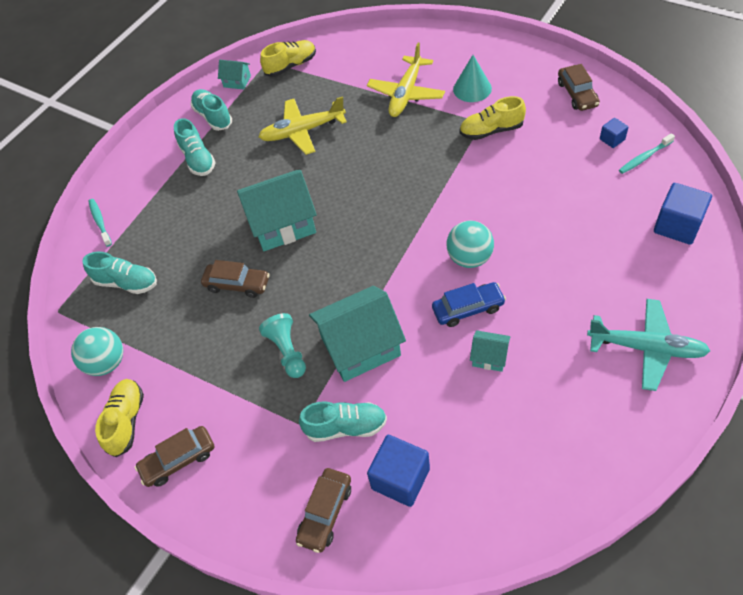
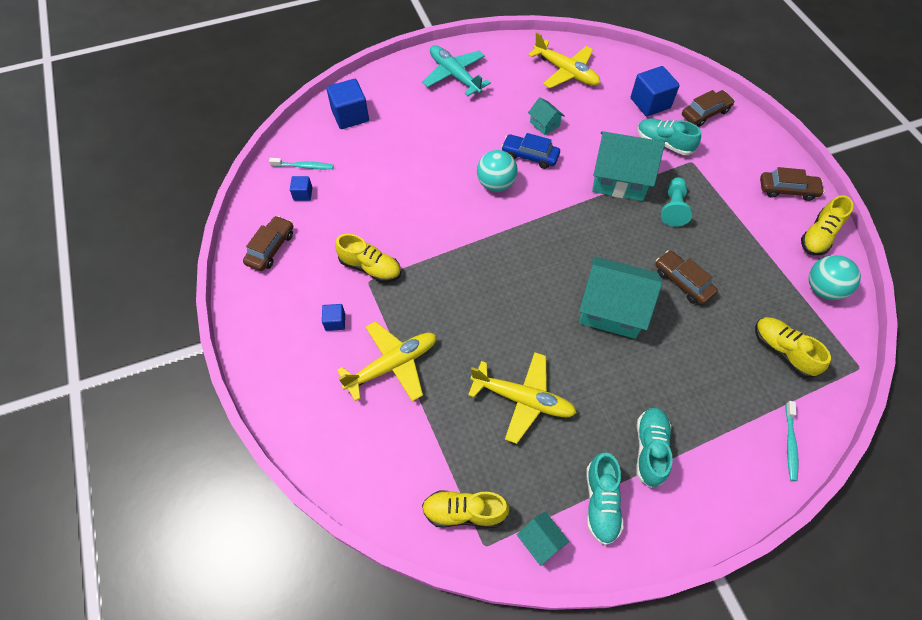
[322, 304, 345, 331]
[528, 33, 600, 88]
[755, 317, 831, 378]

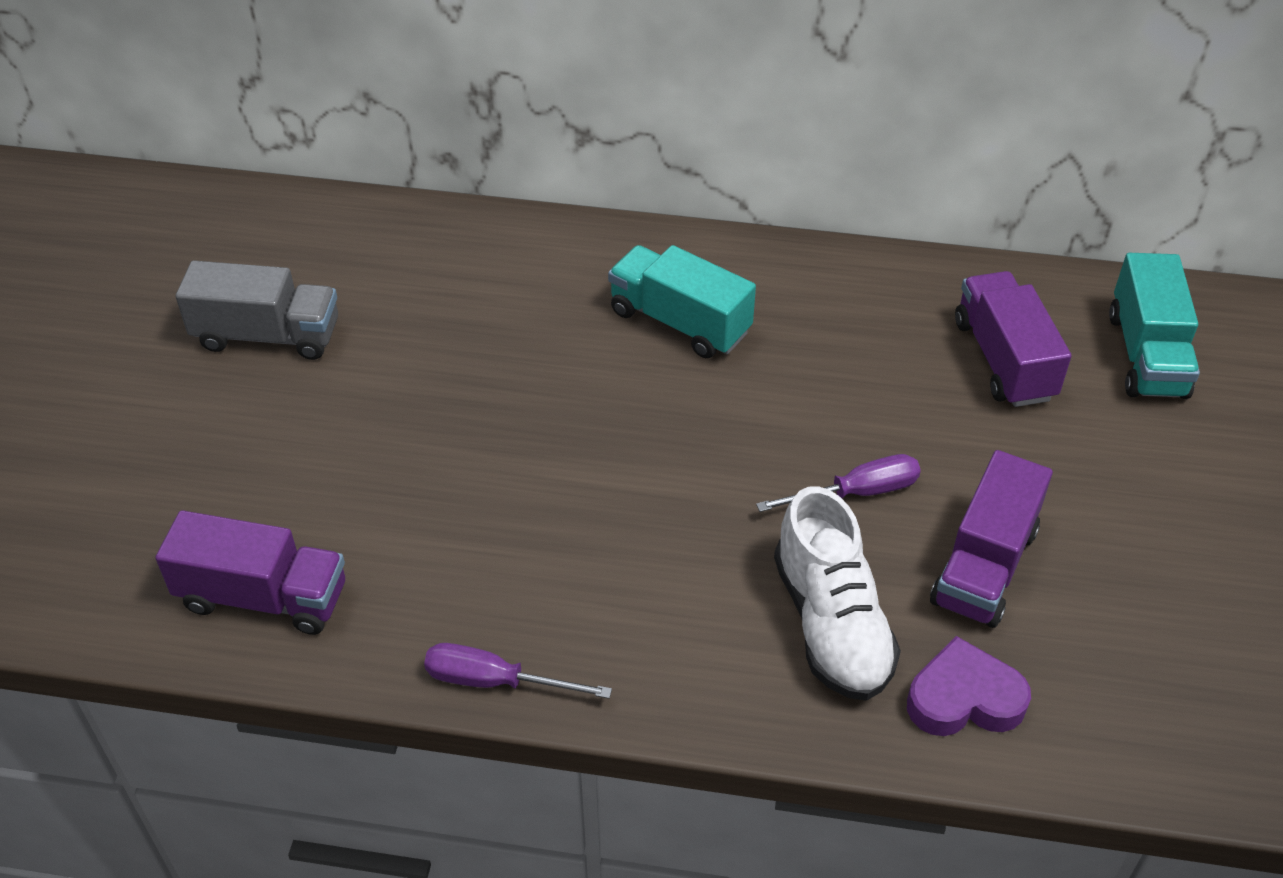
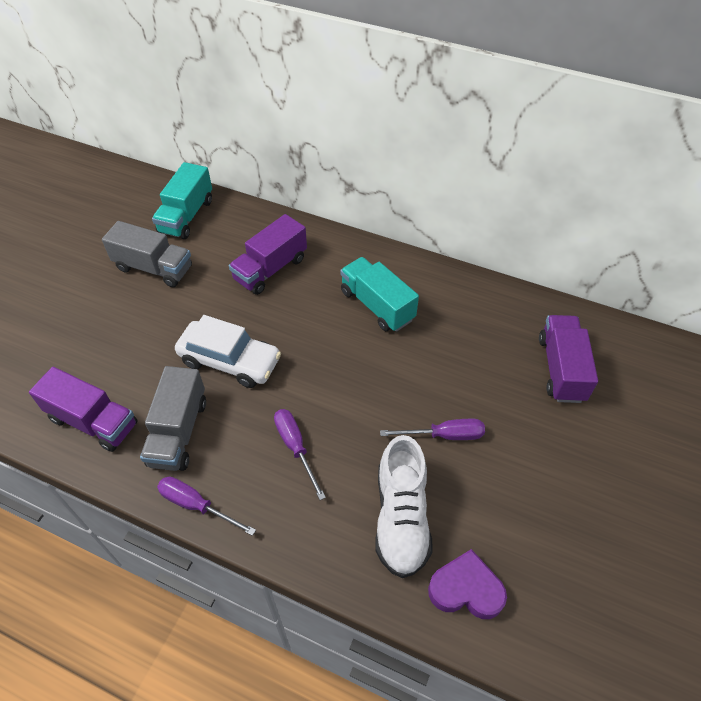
[140, 366, 206, 471]
[152, 162, 212, 239]
[175, 315, 281, 388]
[229, 214, 307, 295]
[274, 409, 326, 500]

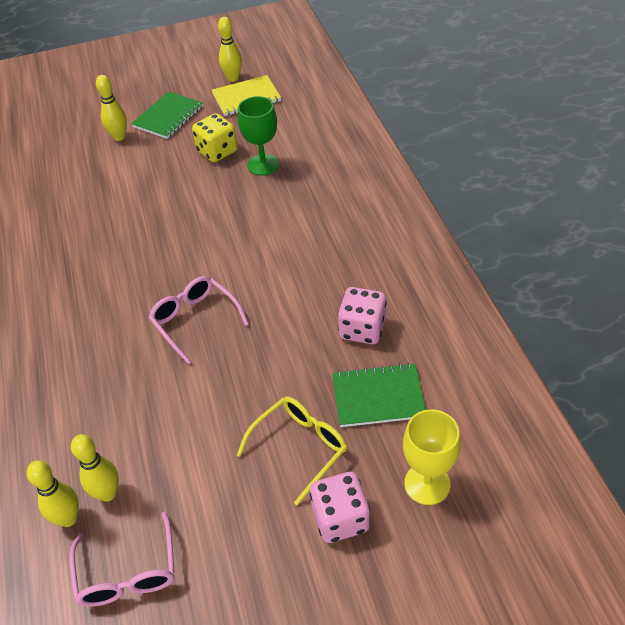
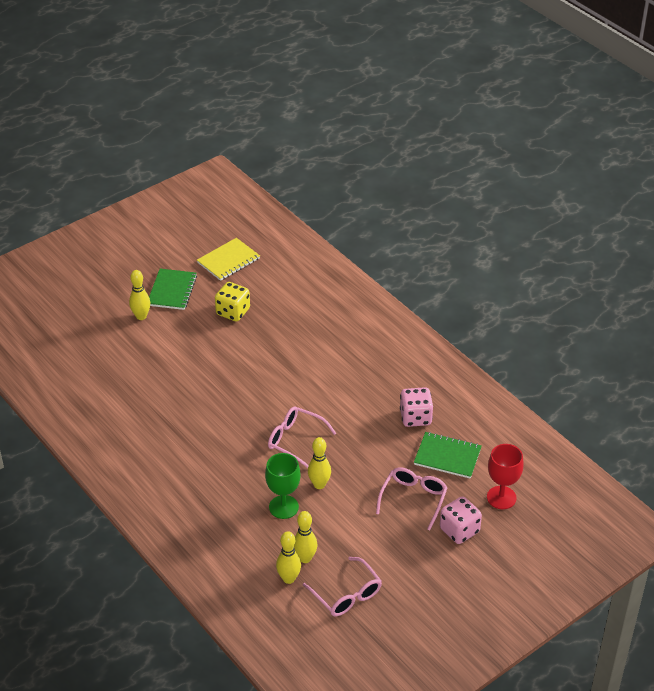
[265, 453, 301, 519]
[308, 437, 331, 489]
[376, 467, 447, 530]
[414, 432, 482, 479]
[487, 444, 524, 509]

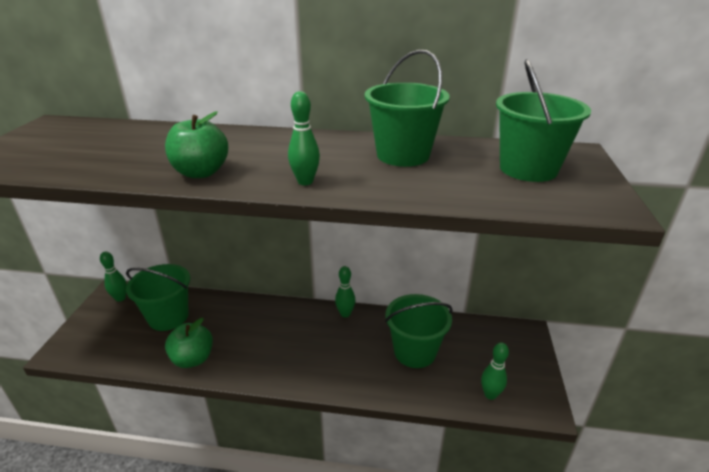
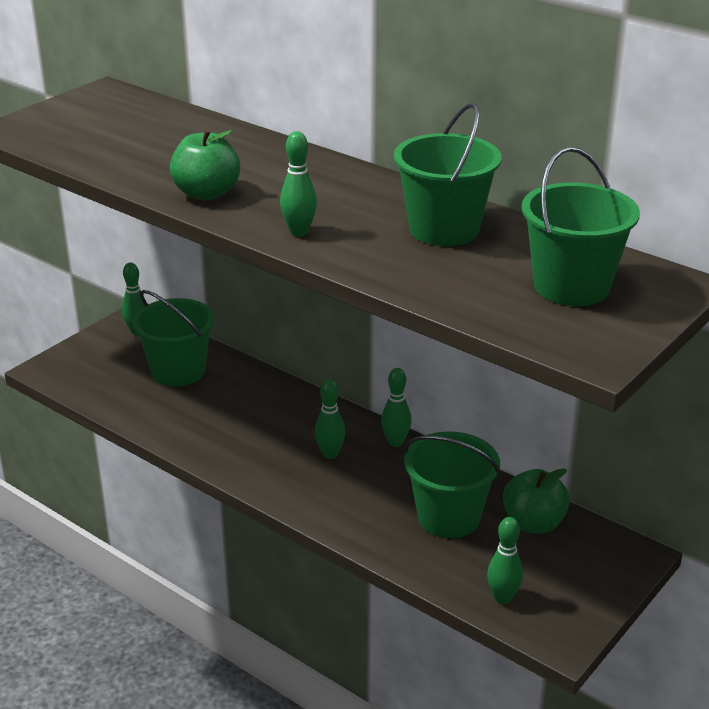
[315, 379, 345, 459]
[503, 468, 570, 534]

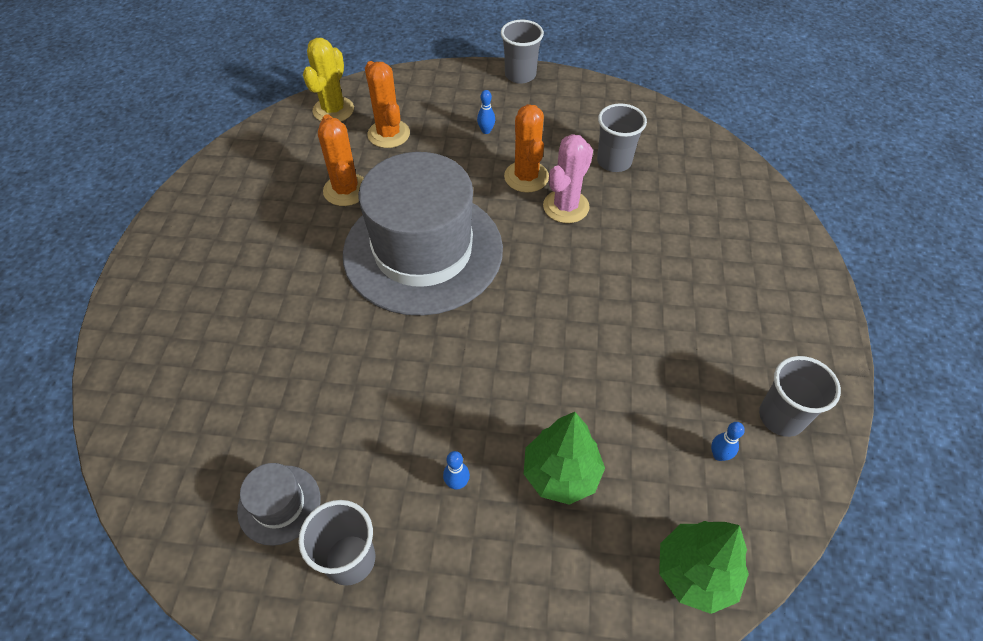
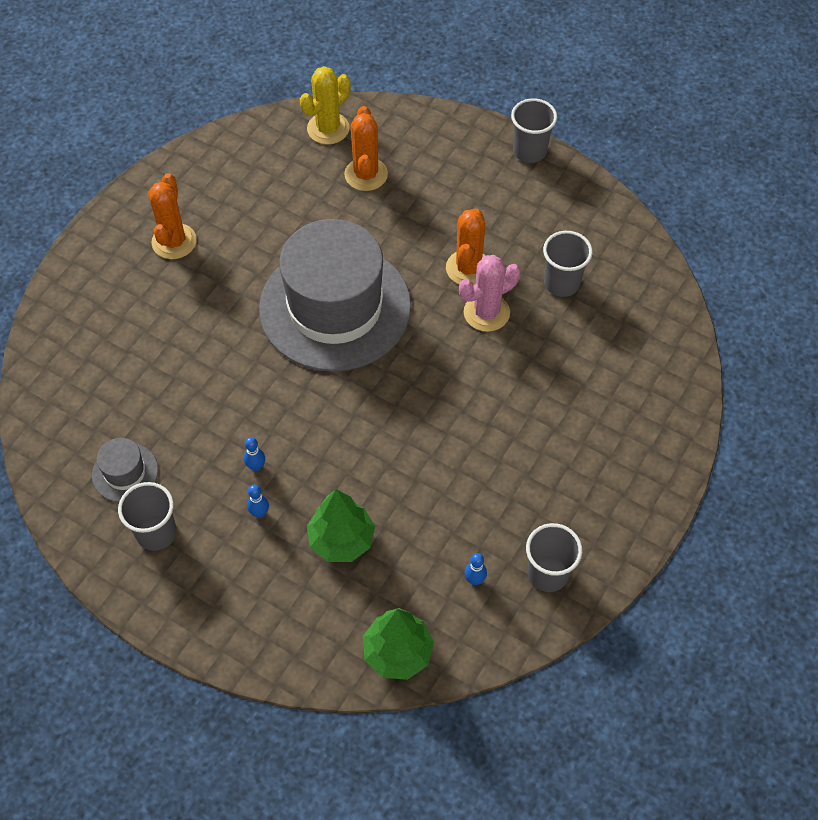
[148, 173, 197, 259]
[244, 437, 265, 471]

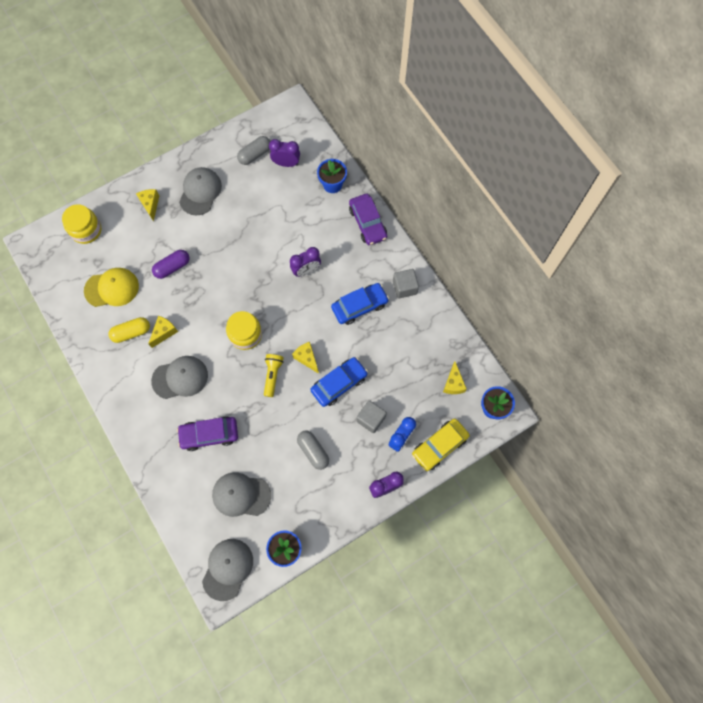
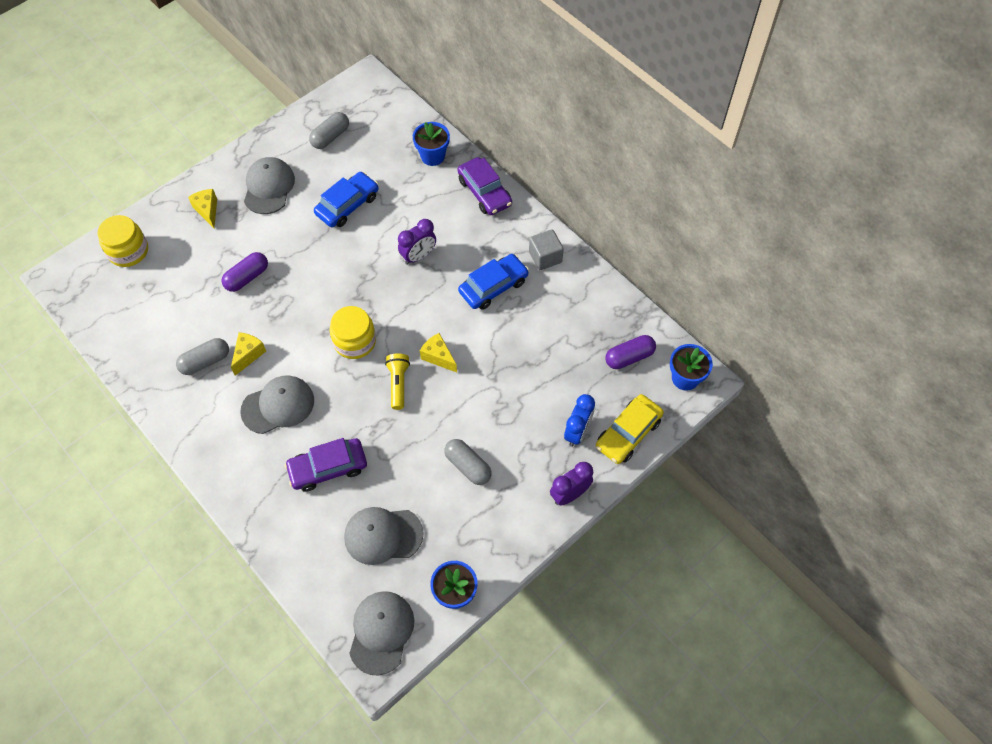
[176, 338, 229, 375]
[314, 172, 378, 227]
[606, 335, 656, 369]
[84, 268, 139, 307] (first image)
[269, 139, 300, 167] (first image)
[357, 400, 387, 433] (first image)

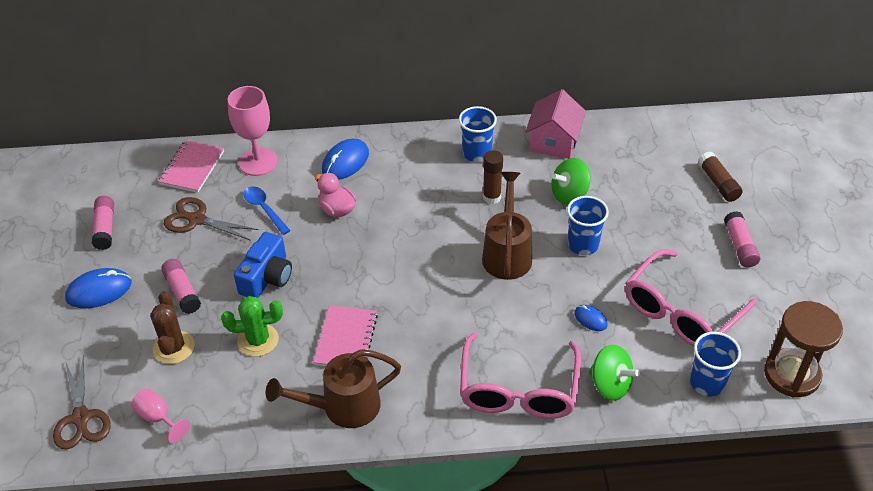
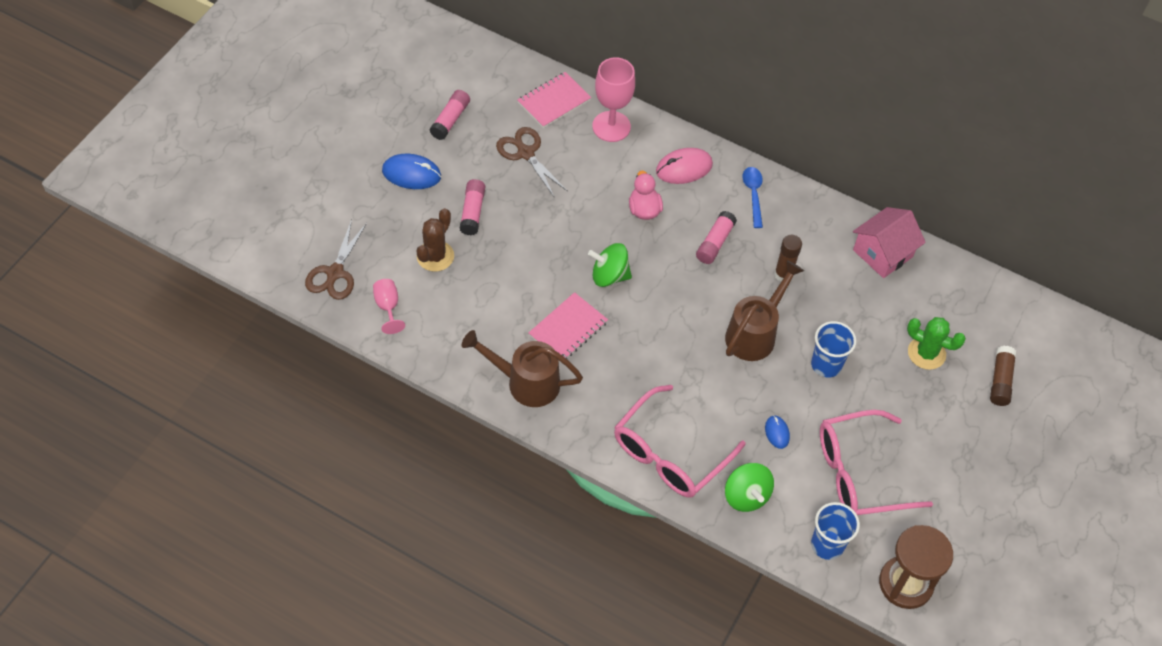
[588, 243, 632, 287]
[656, 148, 713, 184]
[696, 211, 737, 264]
[743, 167, 763, 228]
[907, 317, 966, 370]
[234, 232, 292, 298] (first image)
[459, 106, 497, 162] (first image)

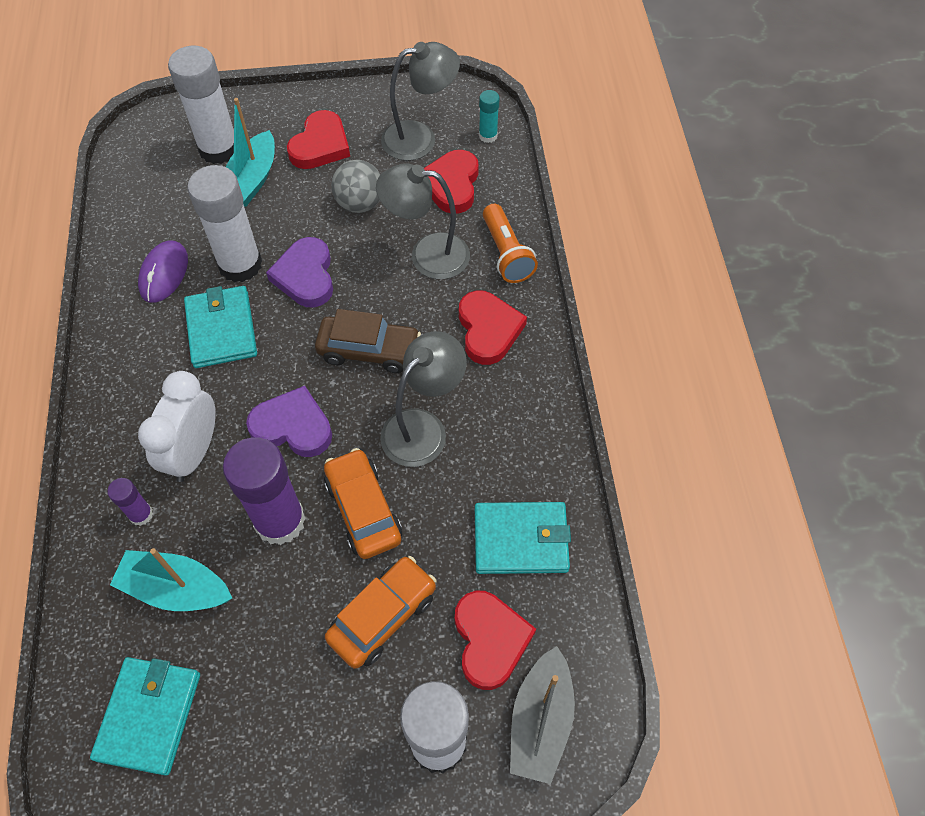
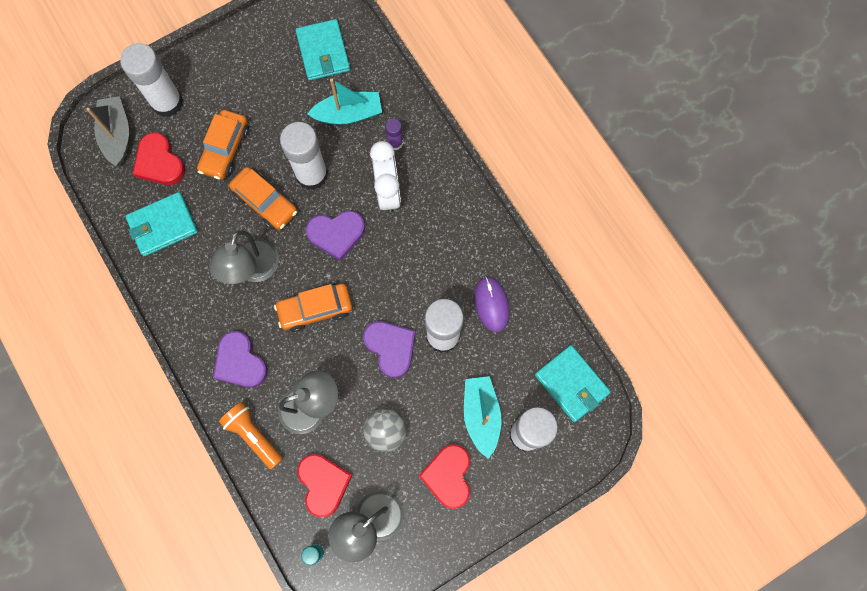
[213, 331, 268, 388]
[274, 284, 353, 332]
[280, 122, 328, 190]
[535, 345, 611, 422]

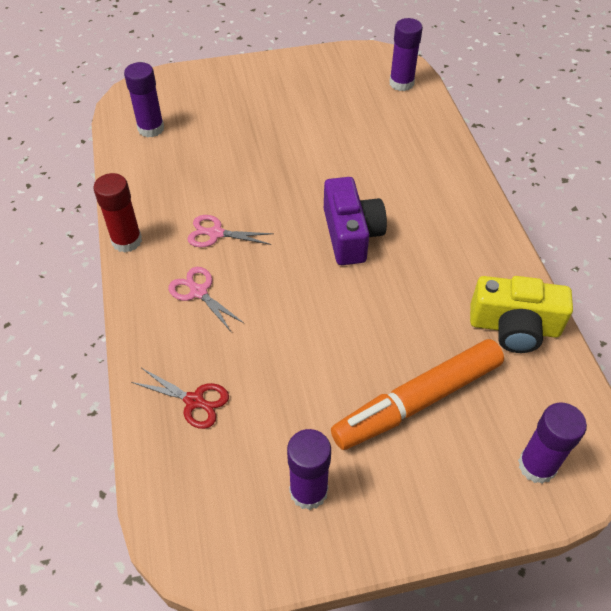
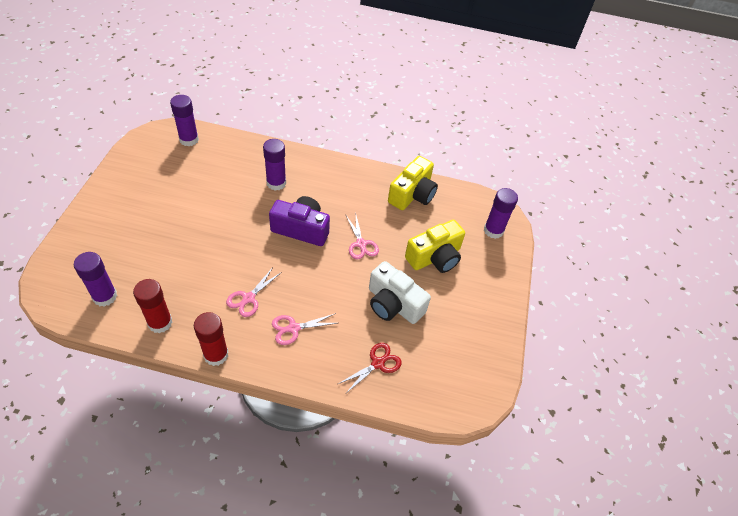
[133, 279, 172, 333]
[263, 139, 286, 191]
[345, 214, 379, 260]
[369, 261, 431, 324]
[405, 220, 465, 273]

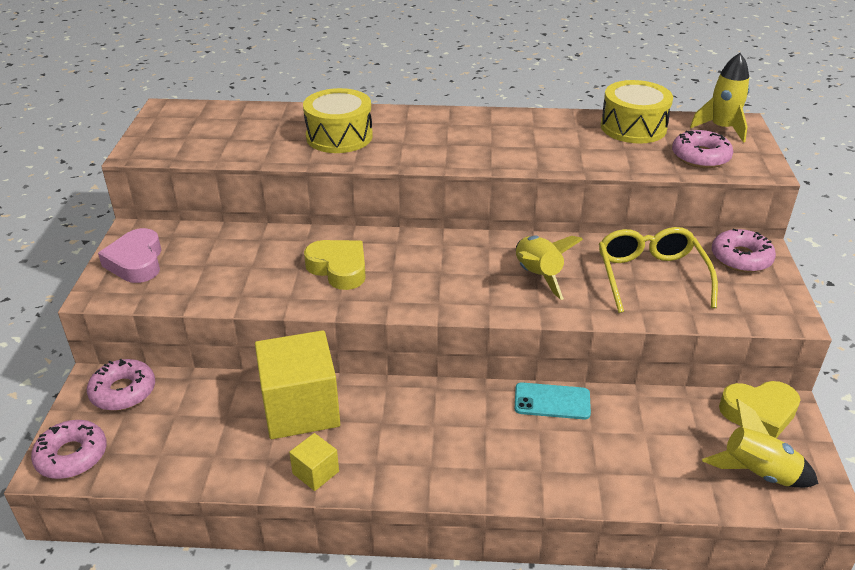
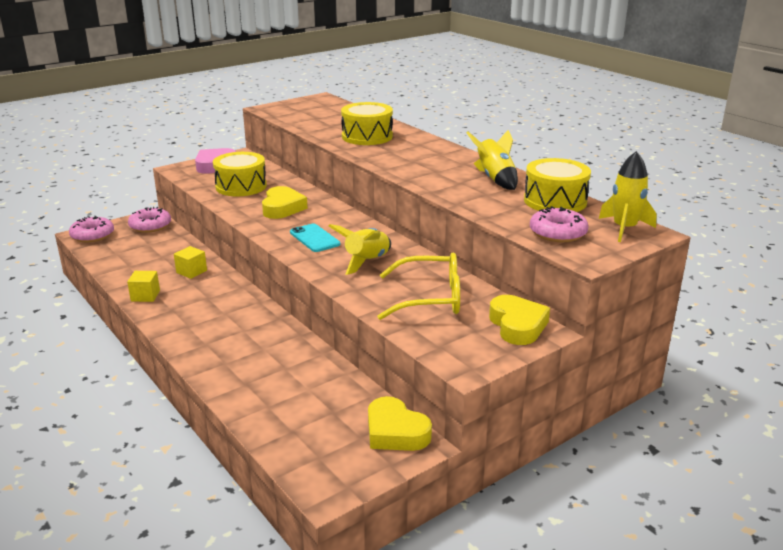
[174, 246, 207, 279]
[213, 152, 267, 196]
[290, 223, 340, 252]
[377, 253, 460, 320]
[466, 130, 518, 190]
[489, 295, 550, 345]

